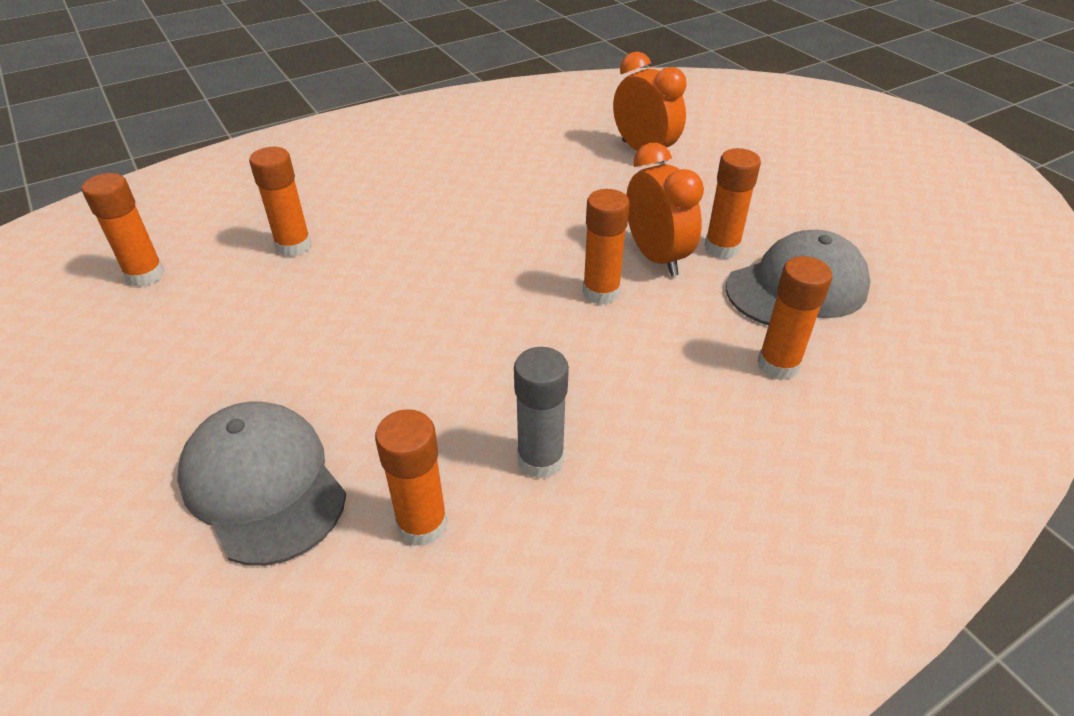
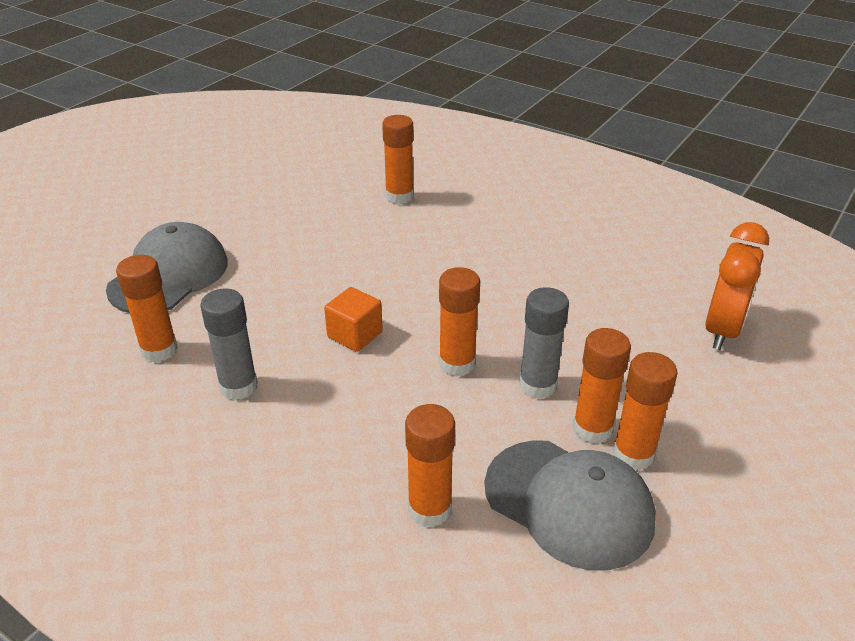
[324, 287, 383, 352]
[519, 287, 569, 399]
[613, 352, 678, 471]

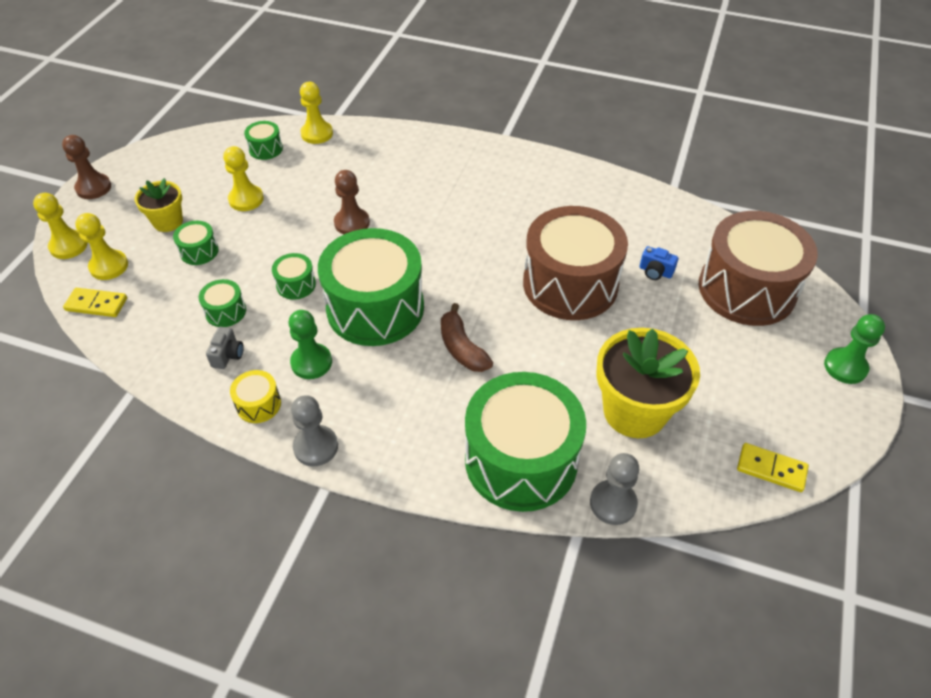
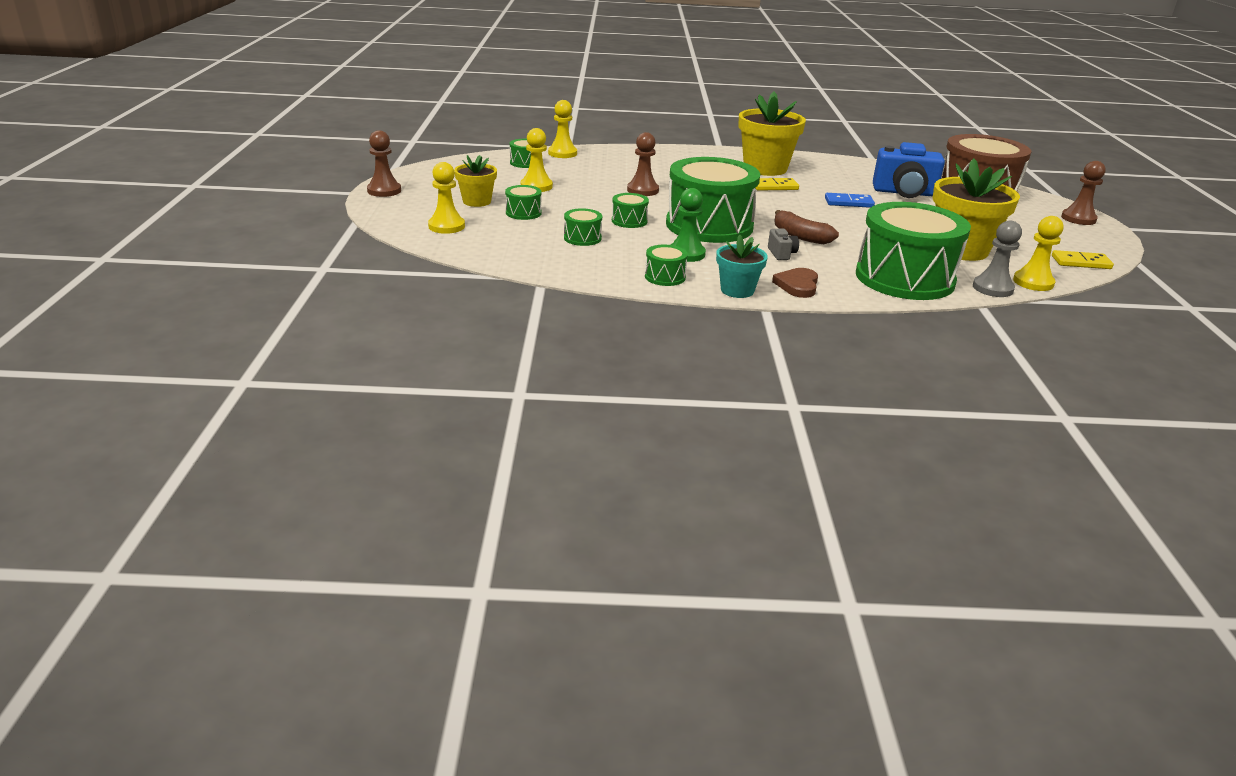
[645, 245, 688, 286]
[716, 235, 768, 298]
[738, 92, 806, 176]
[756, 178, 799, 191]
[768, 229, 799, 260]
[772, 268, 818, 298]
[825, 193, 875, 208]
[873, 142, 945, 198]
[1013, 216, 1063, 291]
[1061, 161, 1106, 225]

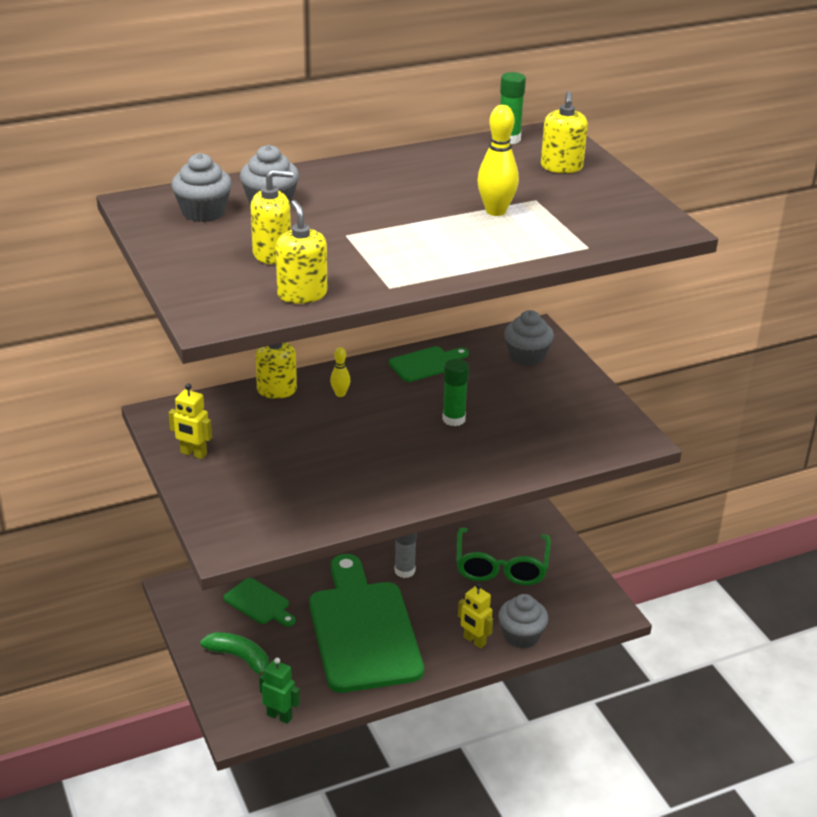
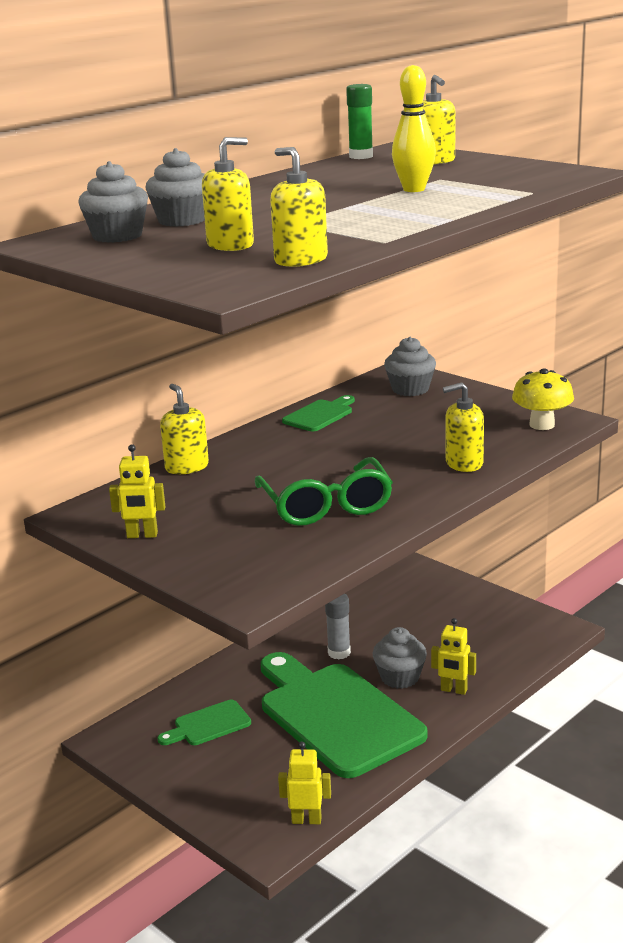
[158, 700, 251, 745]
[255, 457, 393, 526]
[278, 742, 331, 824]
[373, 627, 427, 689]
[443, 382, 484, 472]
[512, 368, 574, 430]
[200, 632, 269, 676] (first image)
[330, 347, 350, 397] (first image)
[442, 359, 469, 426] (first image)

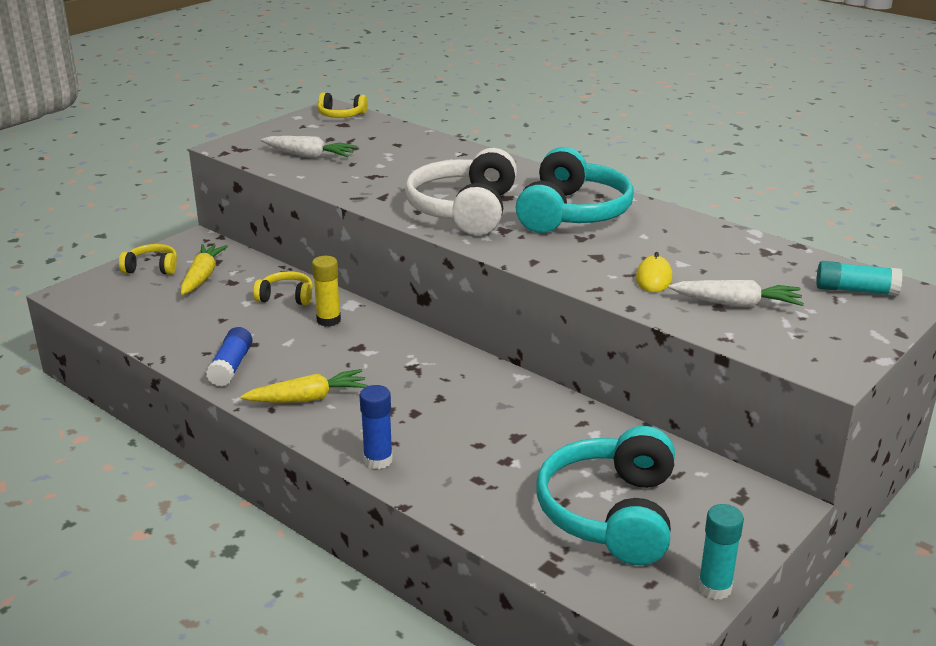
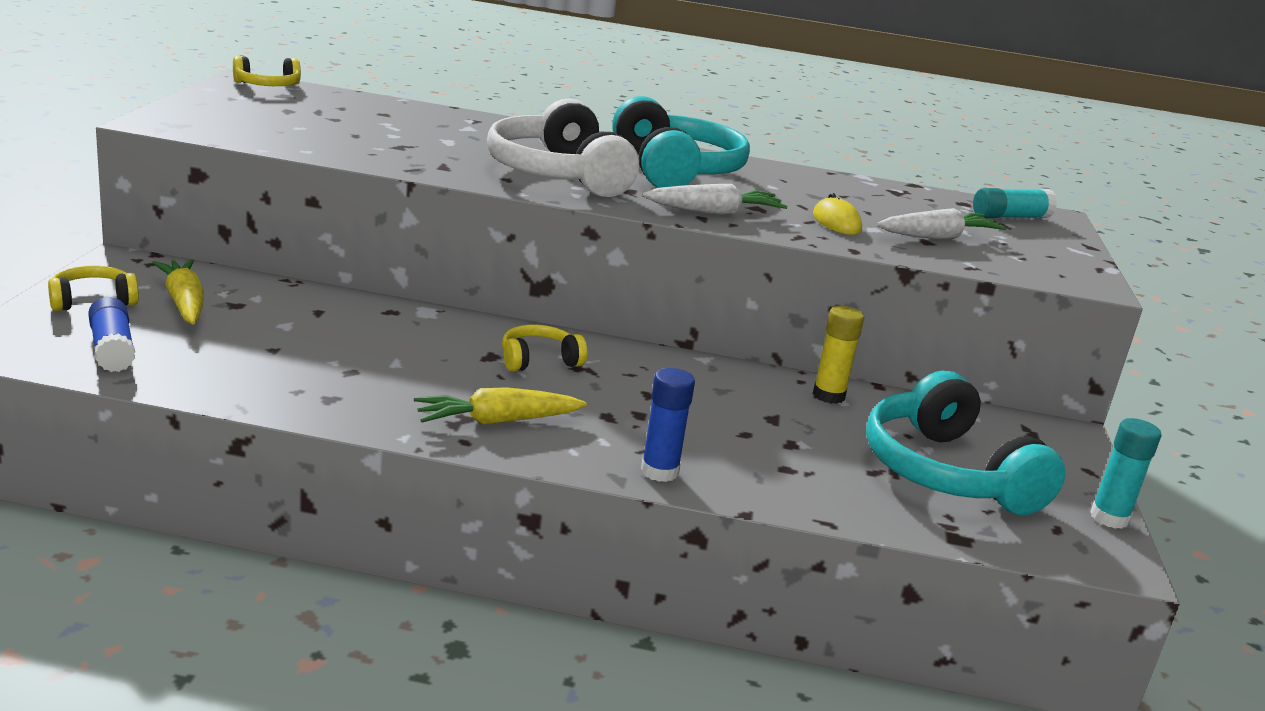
[88, 297, 135, 372]
[414, 387, 587, 425]
[502, 325, 587, 372]
[642, 184, 787, 215]
[813, 306, 864, 404]

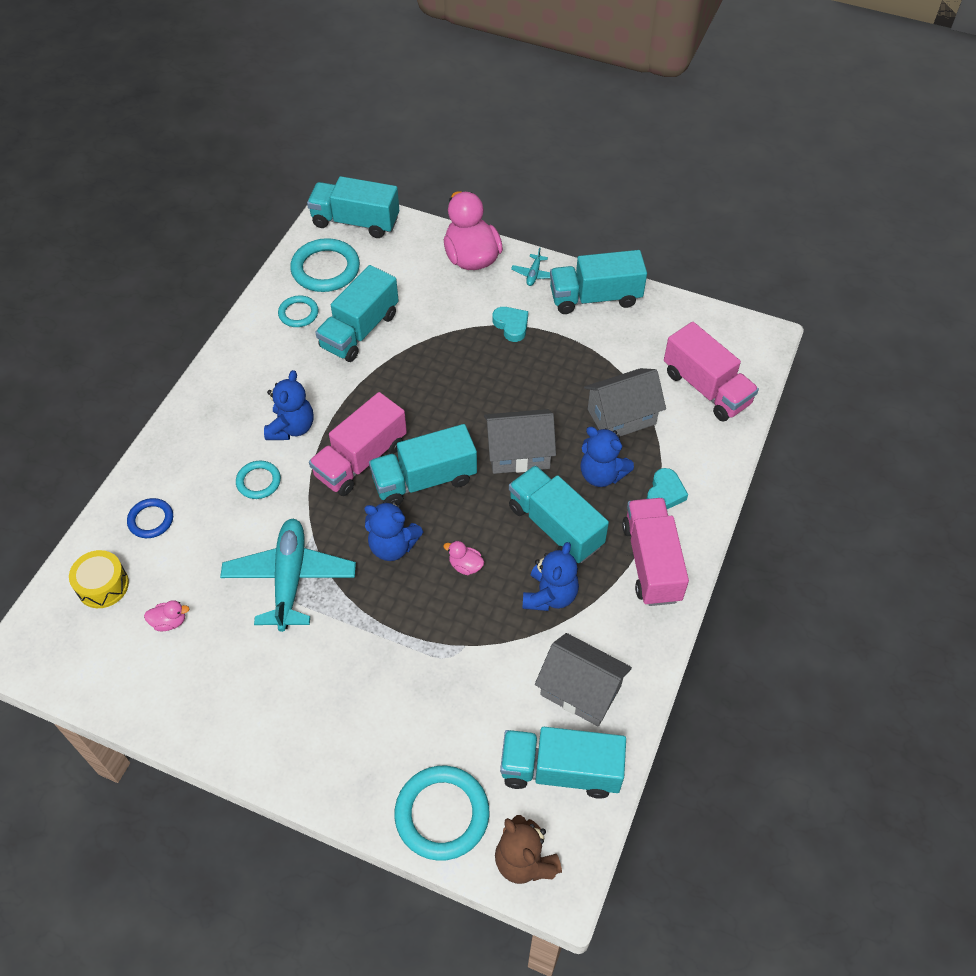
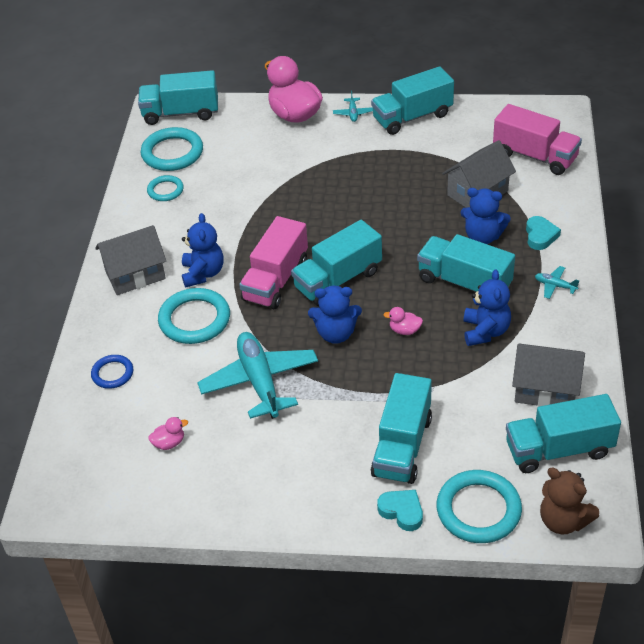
[95, 225, 166, 295]
[158, 288, 230, 344]
[371, 373, 432, 484]
[377, 490, 423, 531]
[535, 266, 580, 299]
[69, 550, 129, 608] (first image)

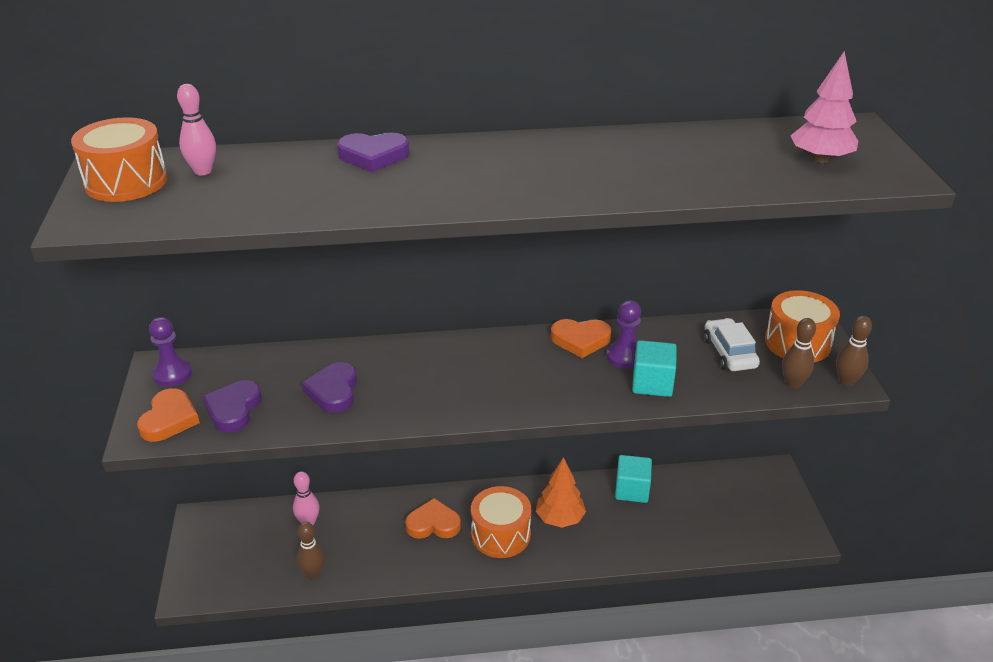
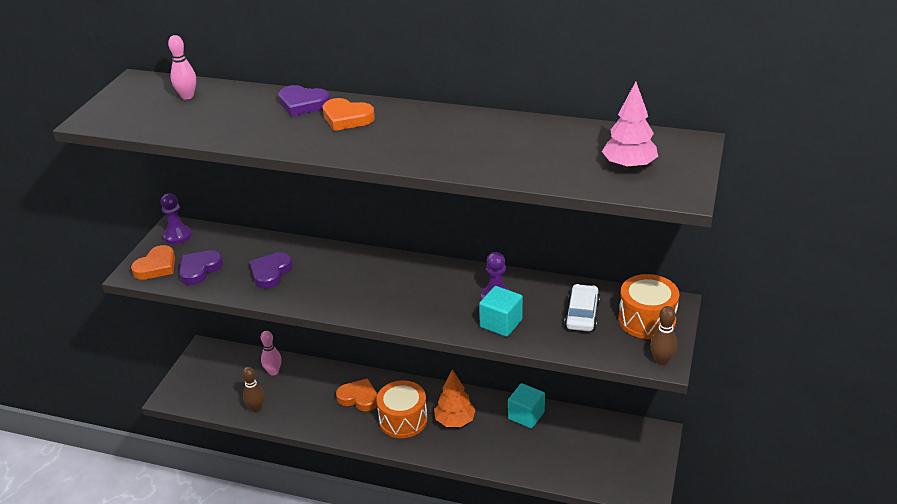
[323, 98, 375, 131]
[71, 117, 167, 202] (first image)
[782, 318, 816, 389] (first image)

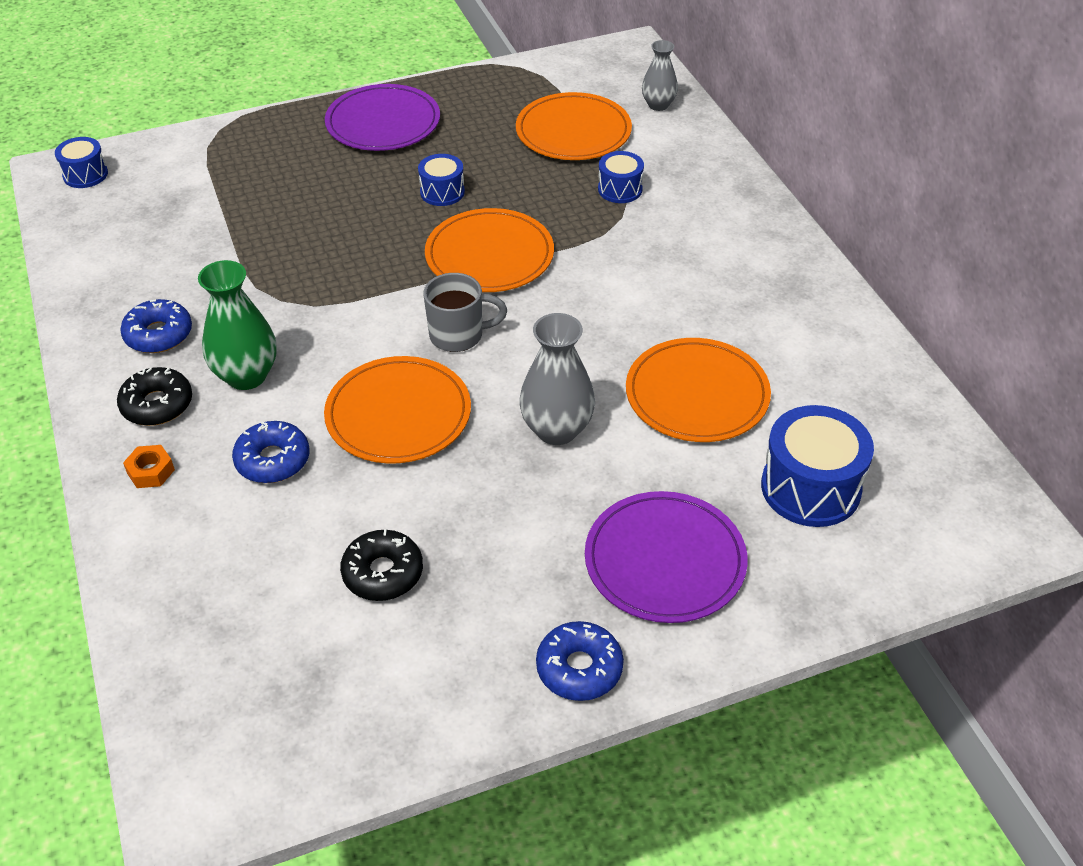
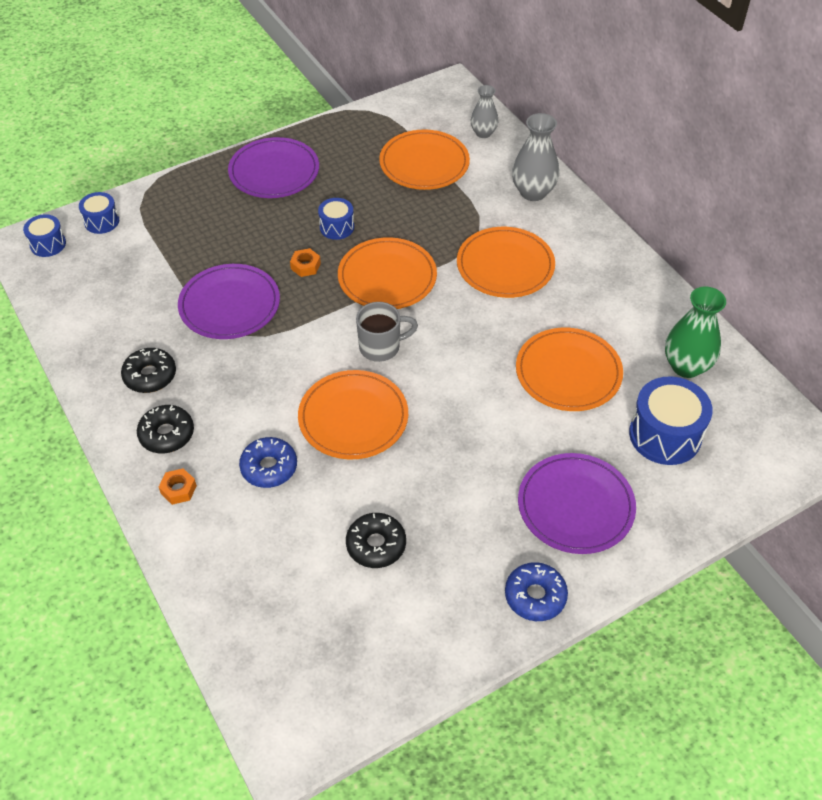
[79, 192, 119, 234]
[121, 348, 176, 393]
[178, 264, 280, 339]
[290, 248, 321, 277]
[457, 227, 555, 298]
[512, 113, 559, 201]
[665, 287, 726, 378]

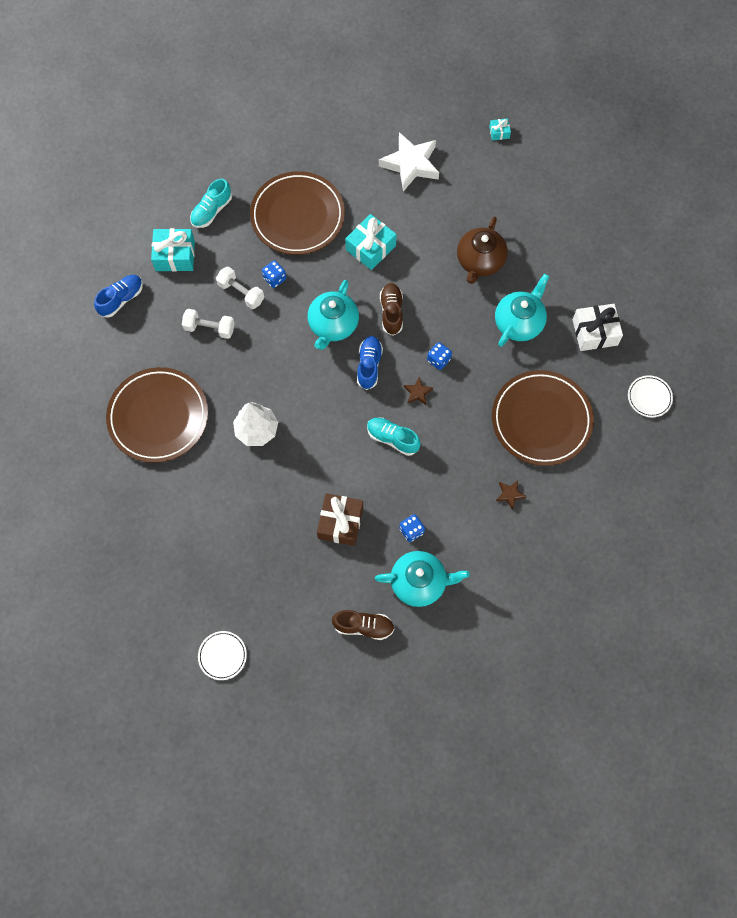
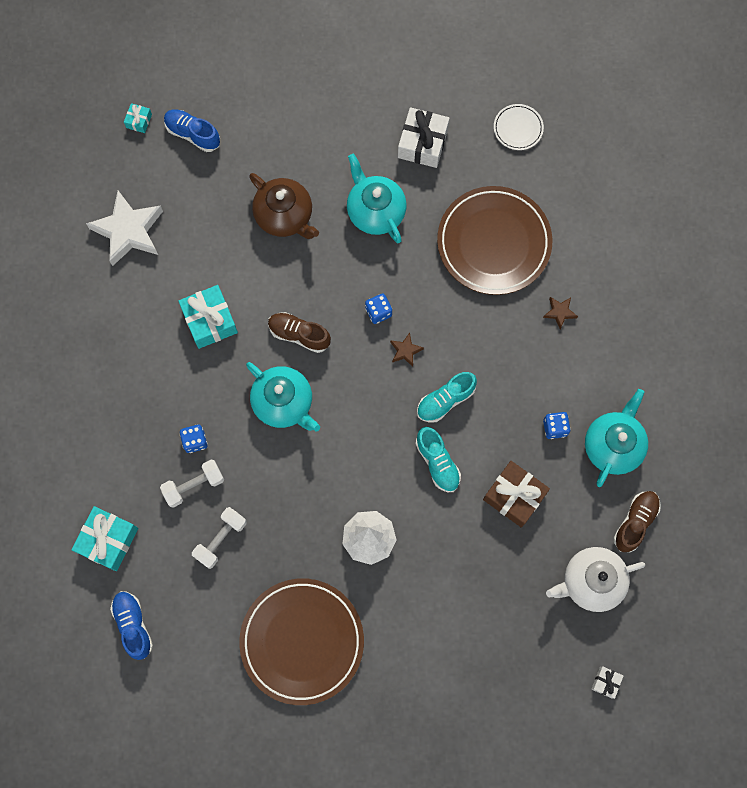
[164, 110, 220, 152]
[416, 427, 461, 492]
[546, 547, 645, 612]
[592, 666, 623, 699]
[250, 171, 345, 255] (first image)

